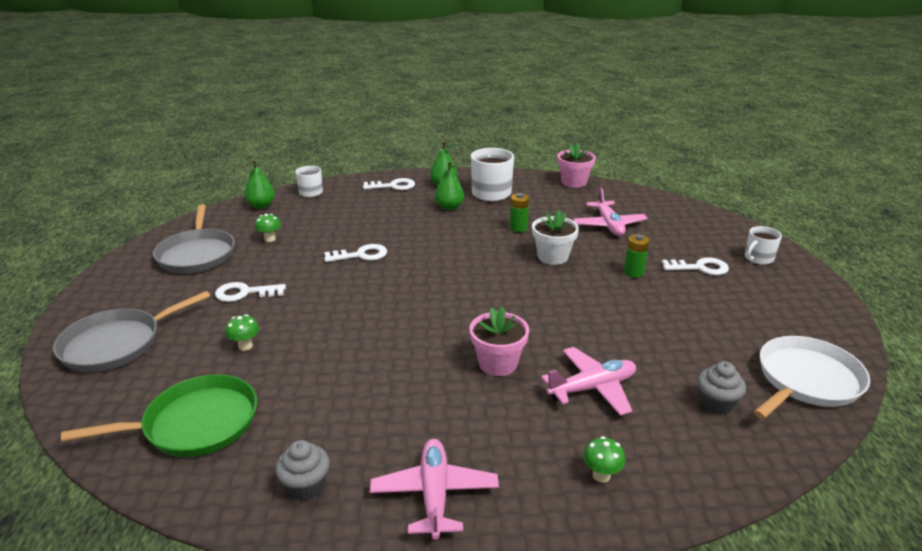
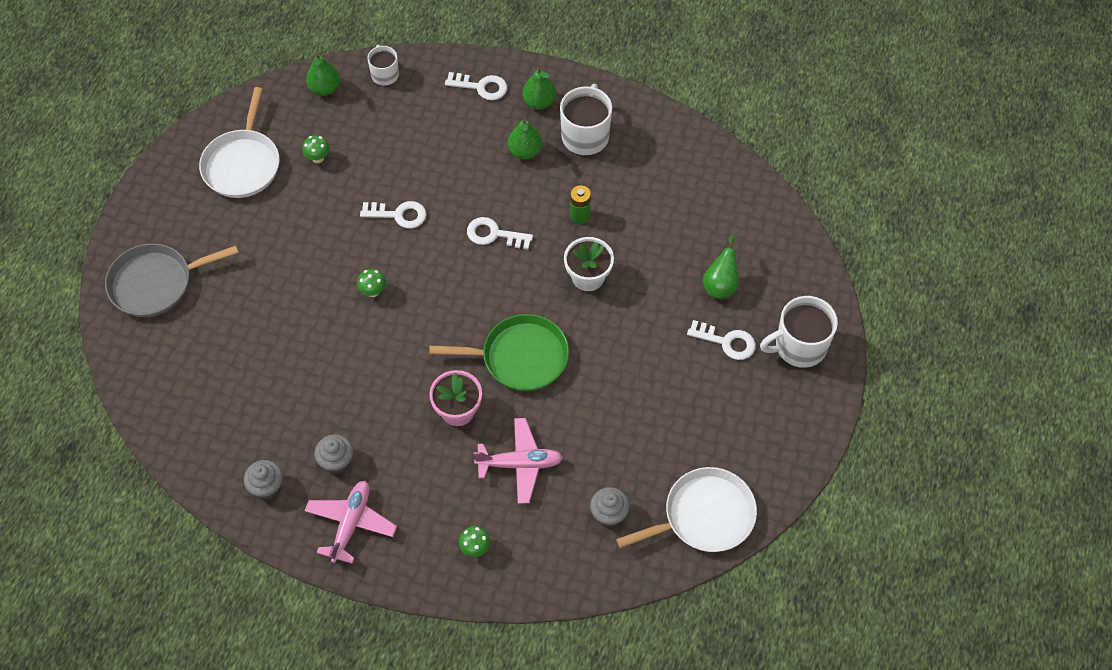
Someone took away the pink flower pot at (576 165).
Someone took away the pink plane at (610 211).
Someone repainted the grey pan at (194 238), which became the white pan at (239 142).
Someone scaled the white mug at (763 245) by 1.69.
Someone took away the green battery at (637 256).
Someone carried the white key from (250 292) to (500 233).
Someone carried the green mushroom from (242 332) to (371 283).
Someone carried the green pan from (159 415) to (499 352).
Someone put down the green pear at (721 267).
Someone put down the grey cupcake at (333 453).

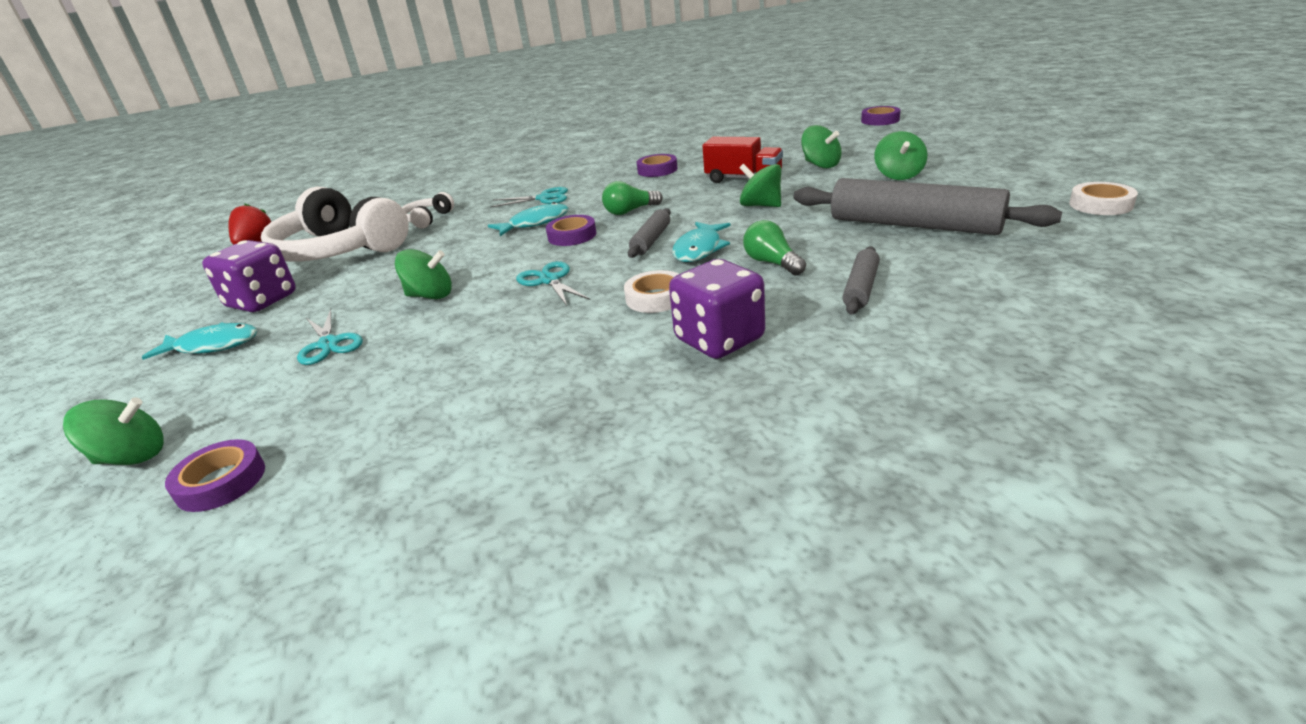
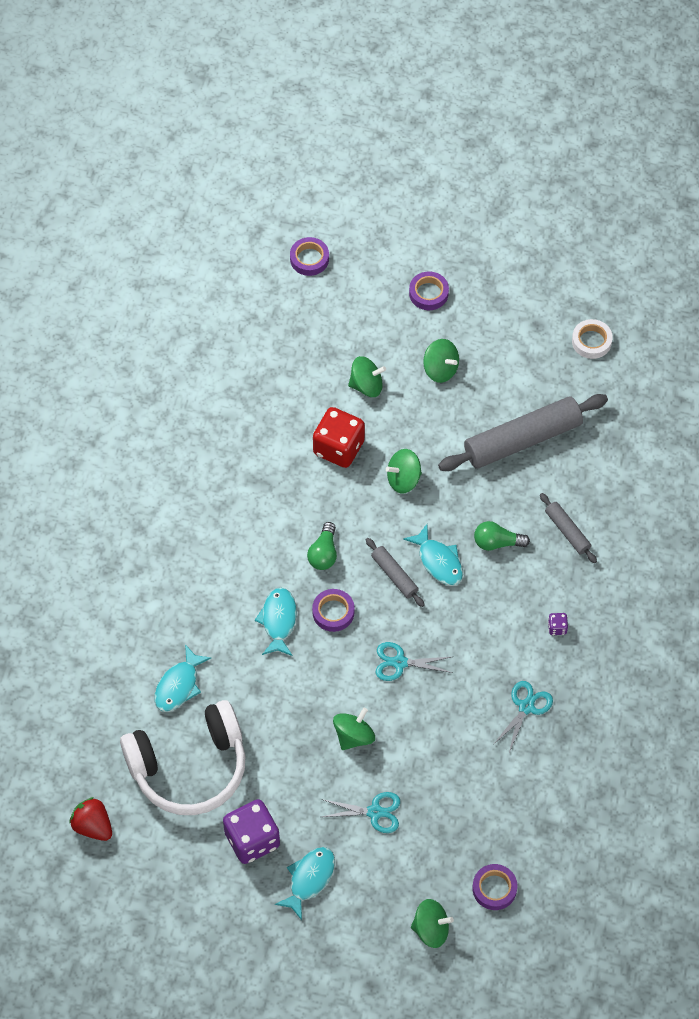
Someone swapped the red truck at (743 160) for the red dice at (339 437).
Someone carried the purple tape from (657 165) to (429 290).
Someone carried the turquoise scissors from (529 197) to (523 717).
Someone swapped the white headphones at (428 210) for the turquoise fish at (183 678).
Someone scaled the purple dice at (717 309) by 0.42.
Someone took away the white tape at (651 291).
Someone rotated the green spinning top at (113 431) by 75 degrees clockwise.

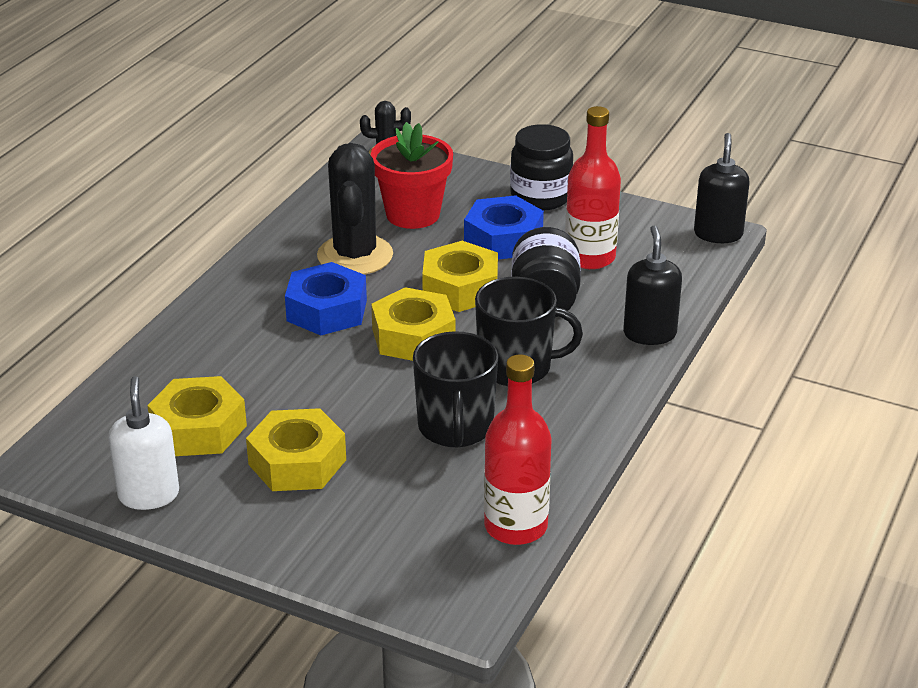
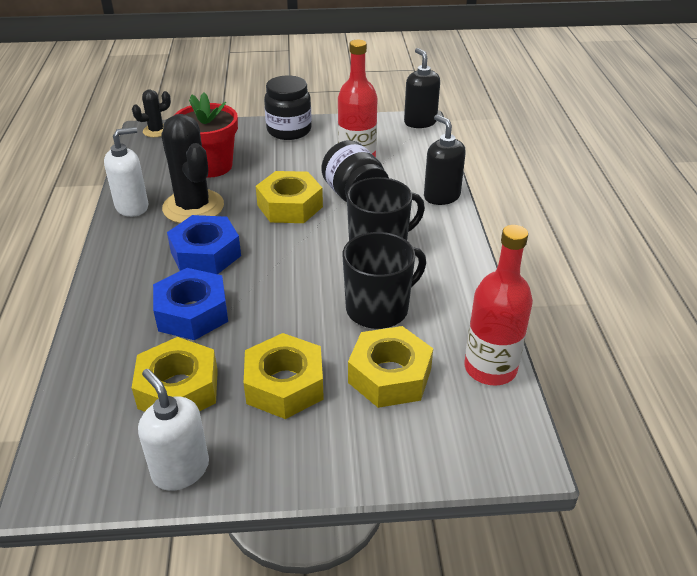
Someone carried the blue nut from (504 227) to (190 304).
Someone carried the yellow nut from (413 324) to (390 367).
Someone rotated the black mug at (455 389) by 90 degrees counterclockwise.
Someone put down the white soap dispenser at (126 172).

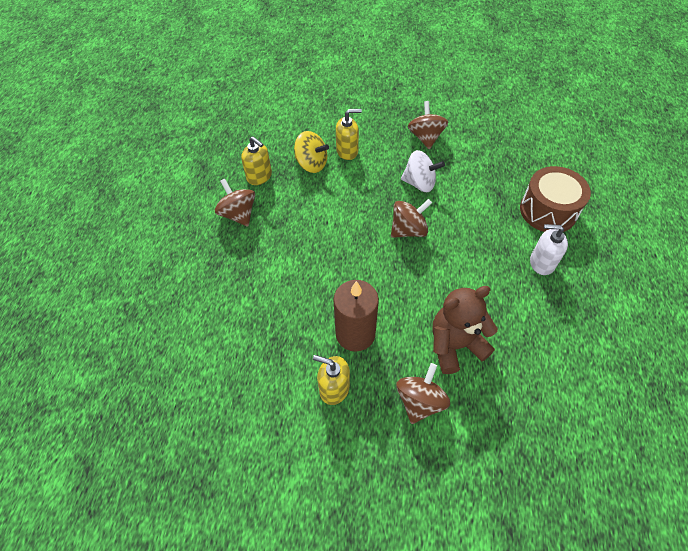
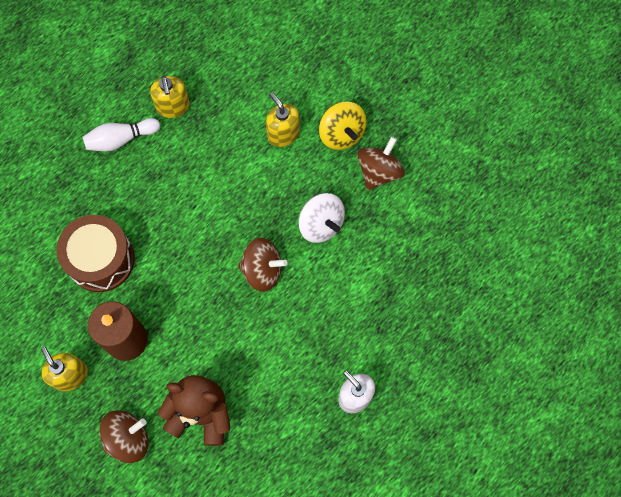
Someone rotated the yellow soap dispenser at (349 134) by 150 degrees counterclockwise.
Someone carried the yellow spinning top from (311 152) to (342 125).
Someone carried the brown drum from (555 199) to (95 253).
Someone swapped the brown spinning top at (235 203) for the white bowling pin at (121 135).

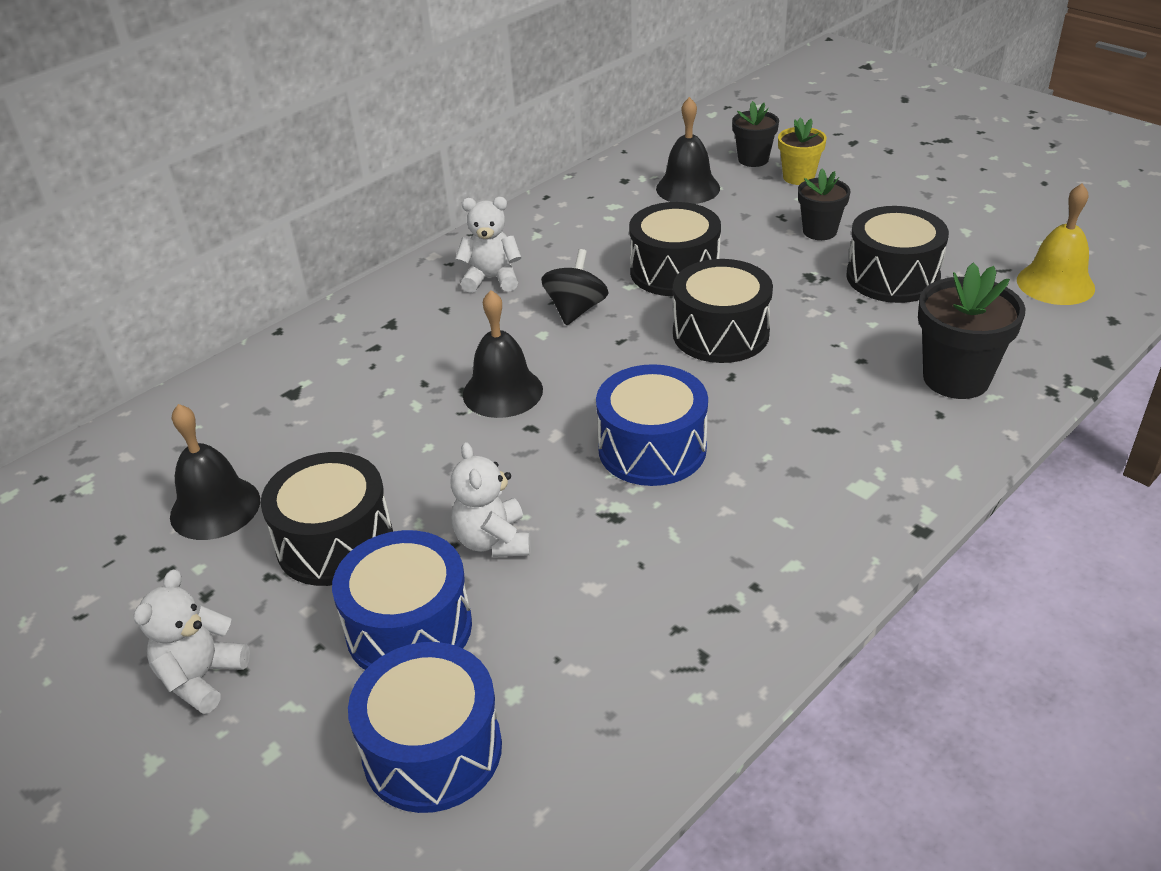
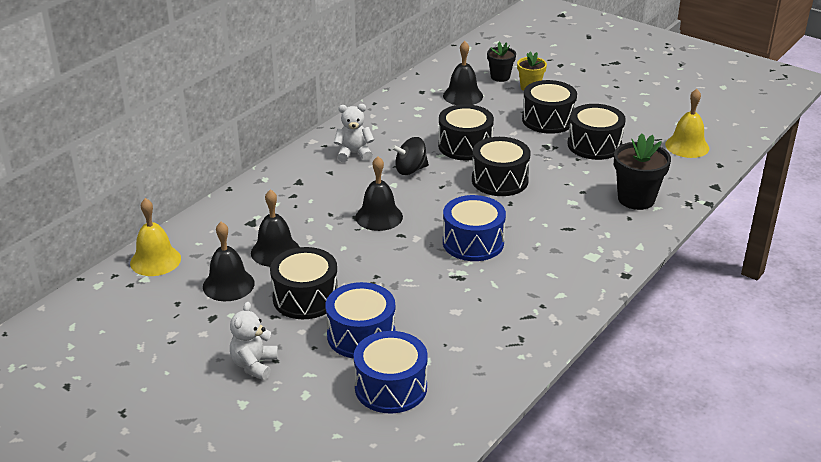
Someone swapped the black flower pot at (824 204) for the black drum at (549 107).
Someone rotated the black spinning top at (575 287) by 120 degrees counterclockwise.
Someone took away the white teddy bear at (491 499).
Someone put down the black bell at (275 228).
Someone put down the yellow bell at (155 237).

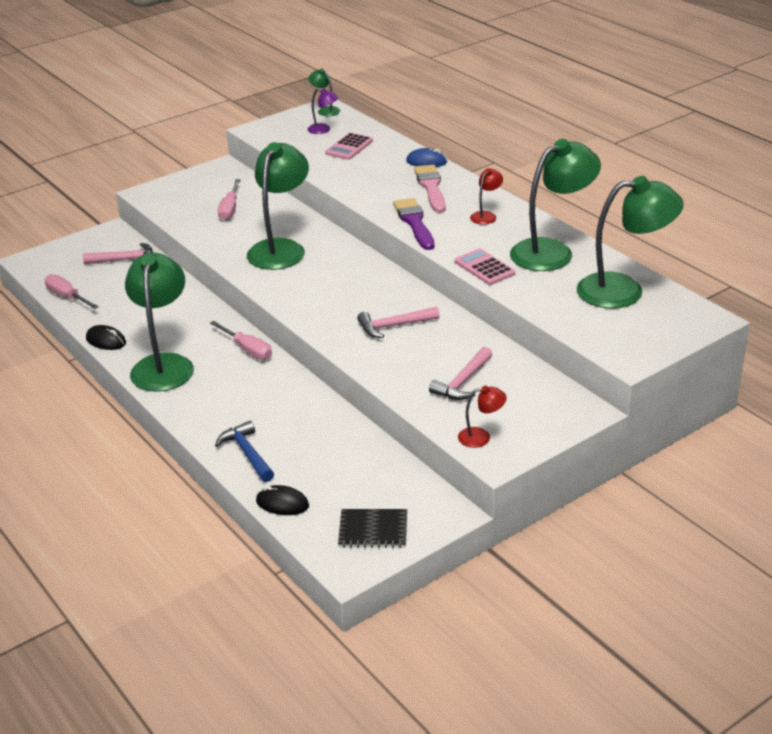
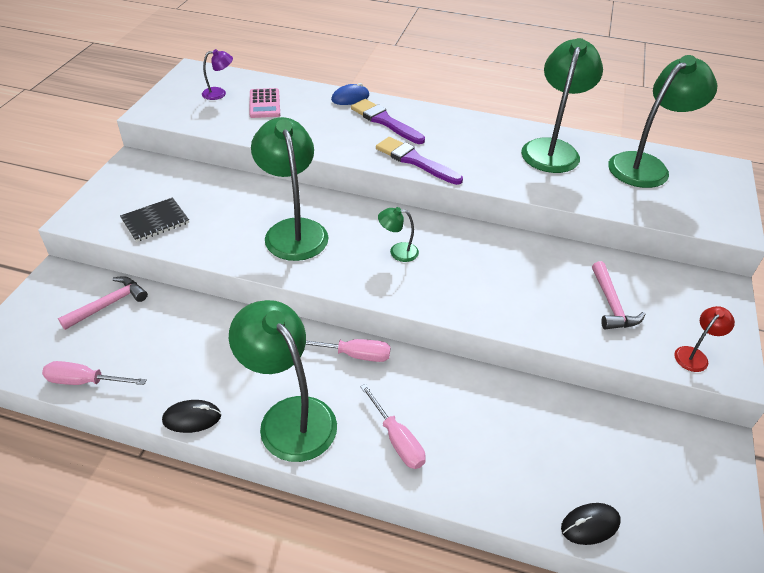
Someone carried the green lamp from (324 92) to (398 234).
Someone repainted the pink brush at (430 189), which became the purple brush at (388 121).
Someone took away the red lamp at (486 196).
Someone carried the pink screwdriver from (229 199) to (393 426).
Someone took away the pink calculator at (485 267).
Someone took away the pink hammer at (398 322).
Someone took away the blue hammer at (244 451).
Someone carried the black notebook from (372 528) to (154 219).

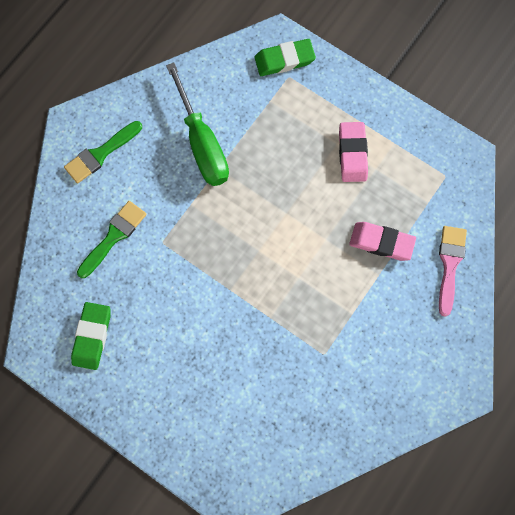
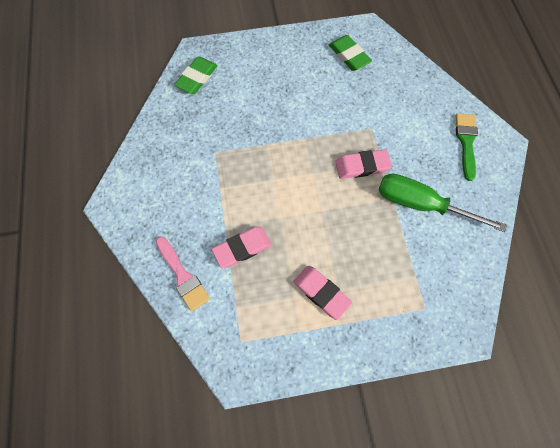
Someone carried the green eraser from (285 57) to (196 75).
Someone took away the green brush at (112 239).
Someone put down the pink eraser at (364 164).

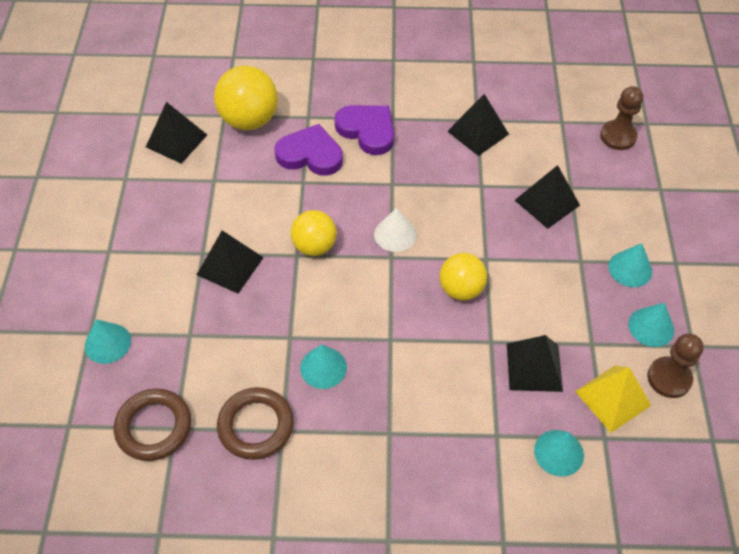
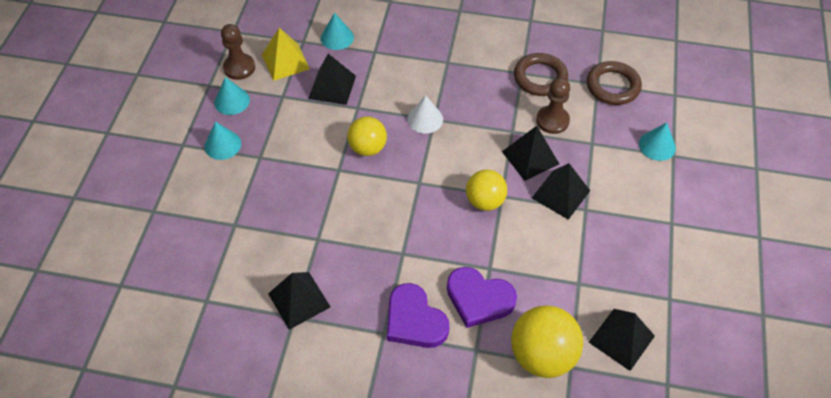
Someone carried the brown pawn from (621 118) to (553 106).
Someone carried the black pyramid from (547 197) to (530 153).
Someone carried the white cone from (395 230) to (425 114).
Someone took away the turquoise cone at (323 366).

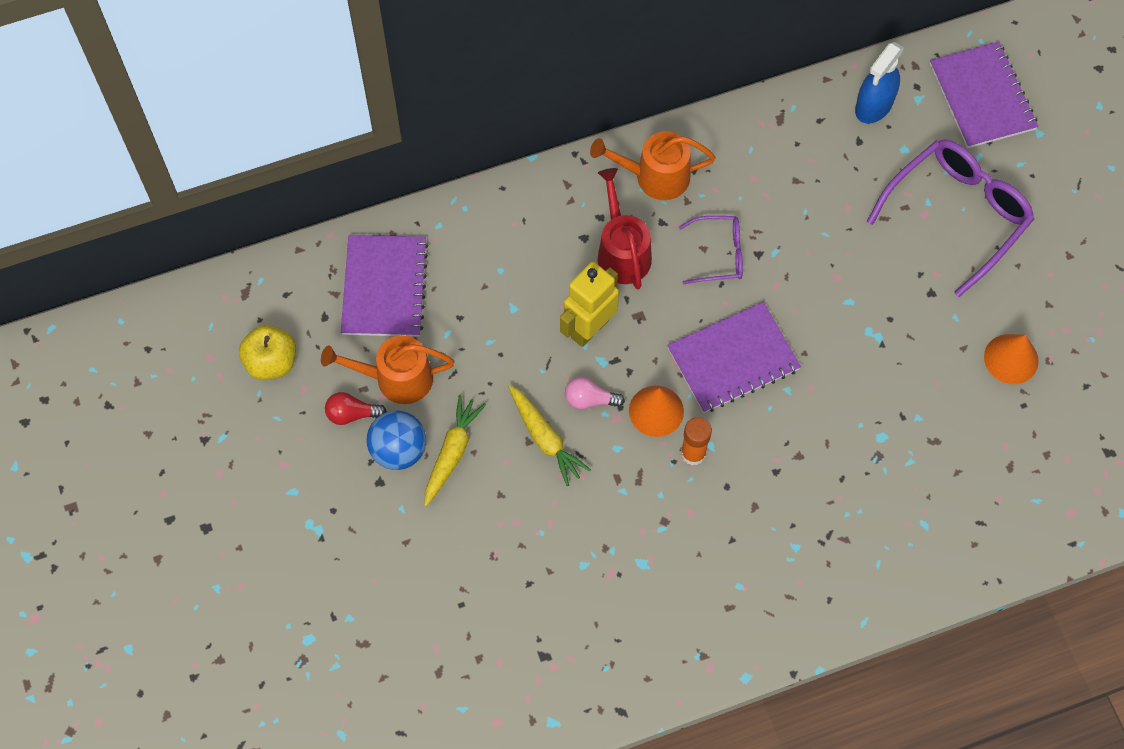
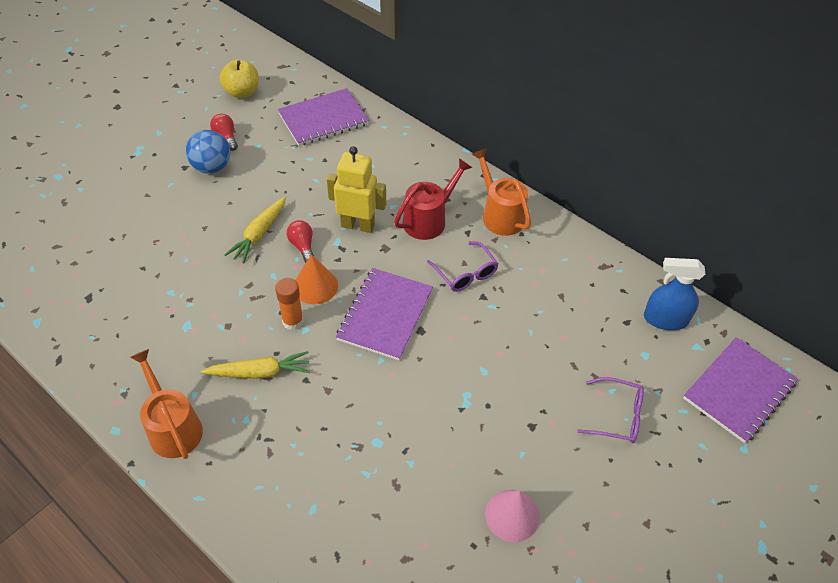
Someone scaled the purple glasses at (950 218) by 0.53.
Someone rotated the purple notebook at (734 357) by 75 degrees clockwise.
Someone repainted the orange cone at (1011 359), which became the pink cone at (512 516).
Someone carried the orange watering can from (387 369) to (166 404).
Someone repainted the pink light bulb at (595 393), which became the red light bulb at (300 241).
Someone carried the yellow carrot from (455 450) to (255 365).

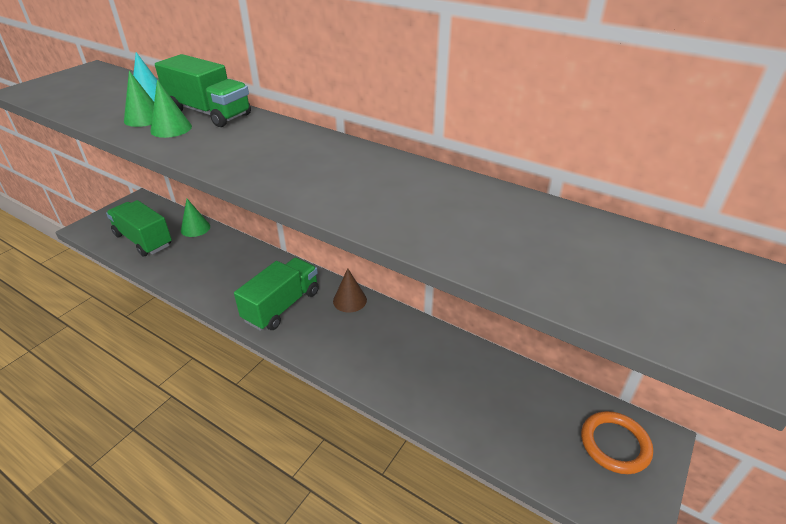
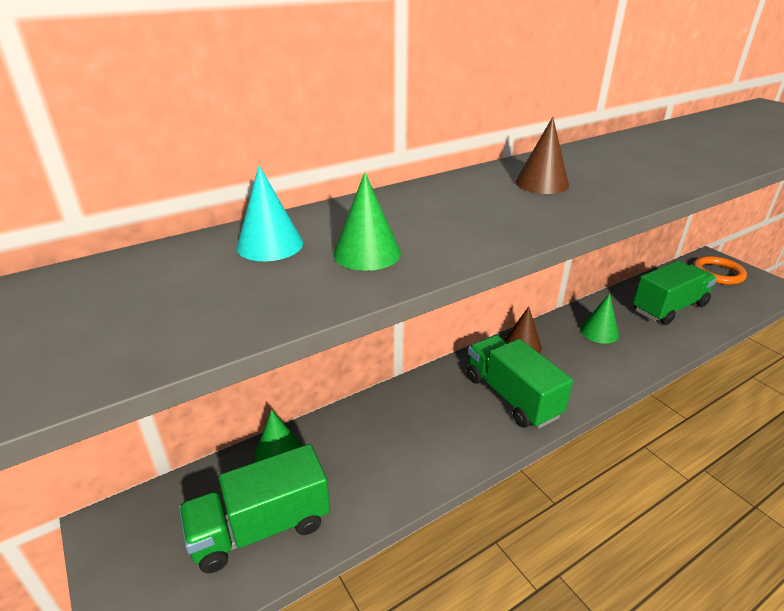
Someone carried the green truck from (203 90) to (675 293).
Someone carried the green cone from (171 109) to (599 318).
Someone put down the brown cone at (542 155).

